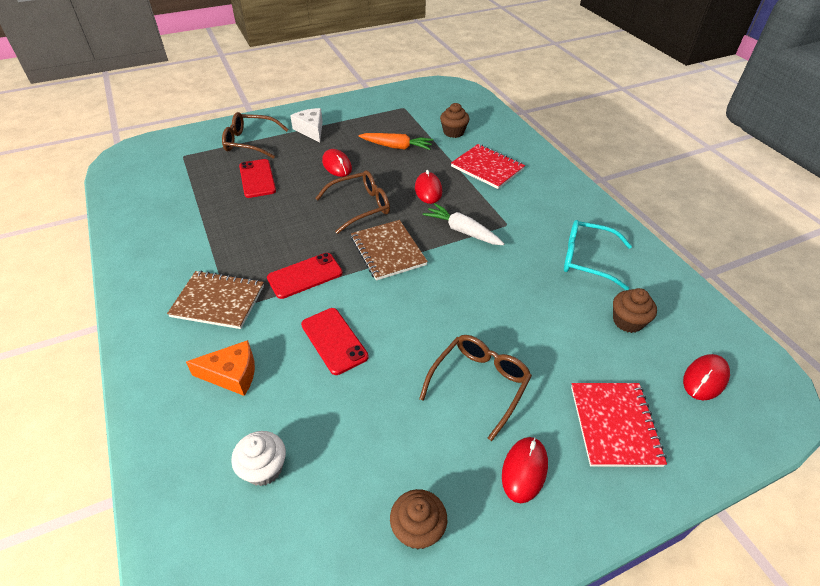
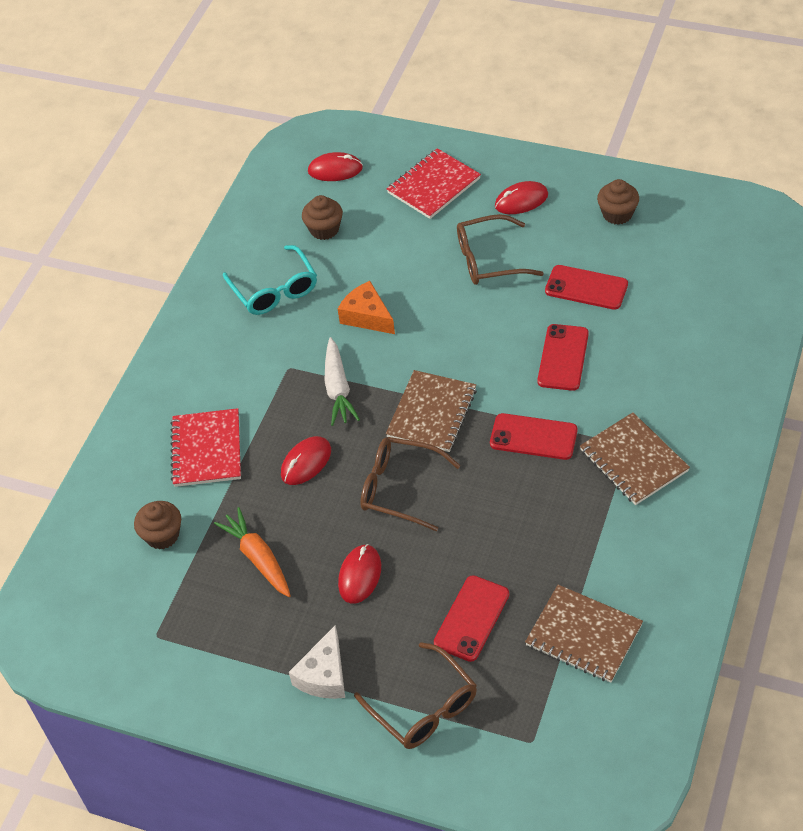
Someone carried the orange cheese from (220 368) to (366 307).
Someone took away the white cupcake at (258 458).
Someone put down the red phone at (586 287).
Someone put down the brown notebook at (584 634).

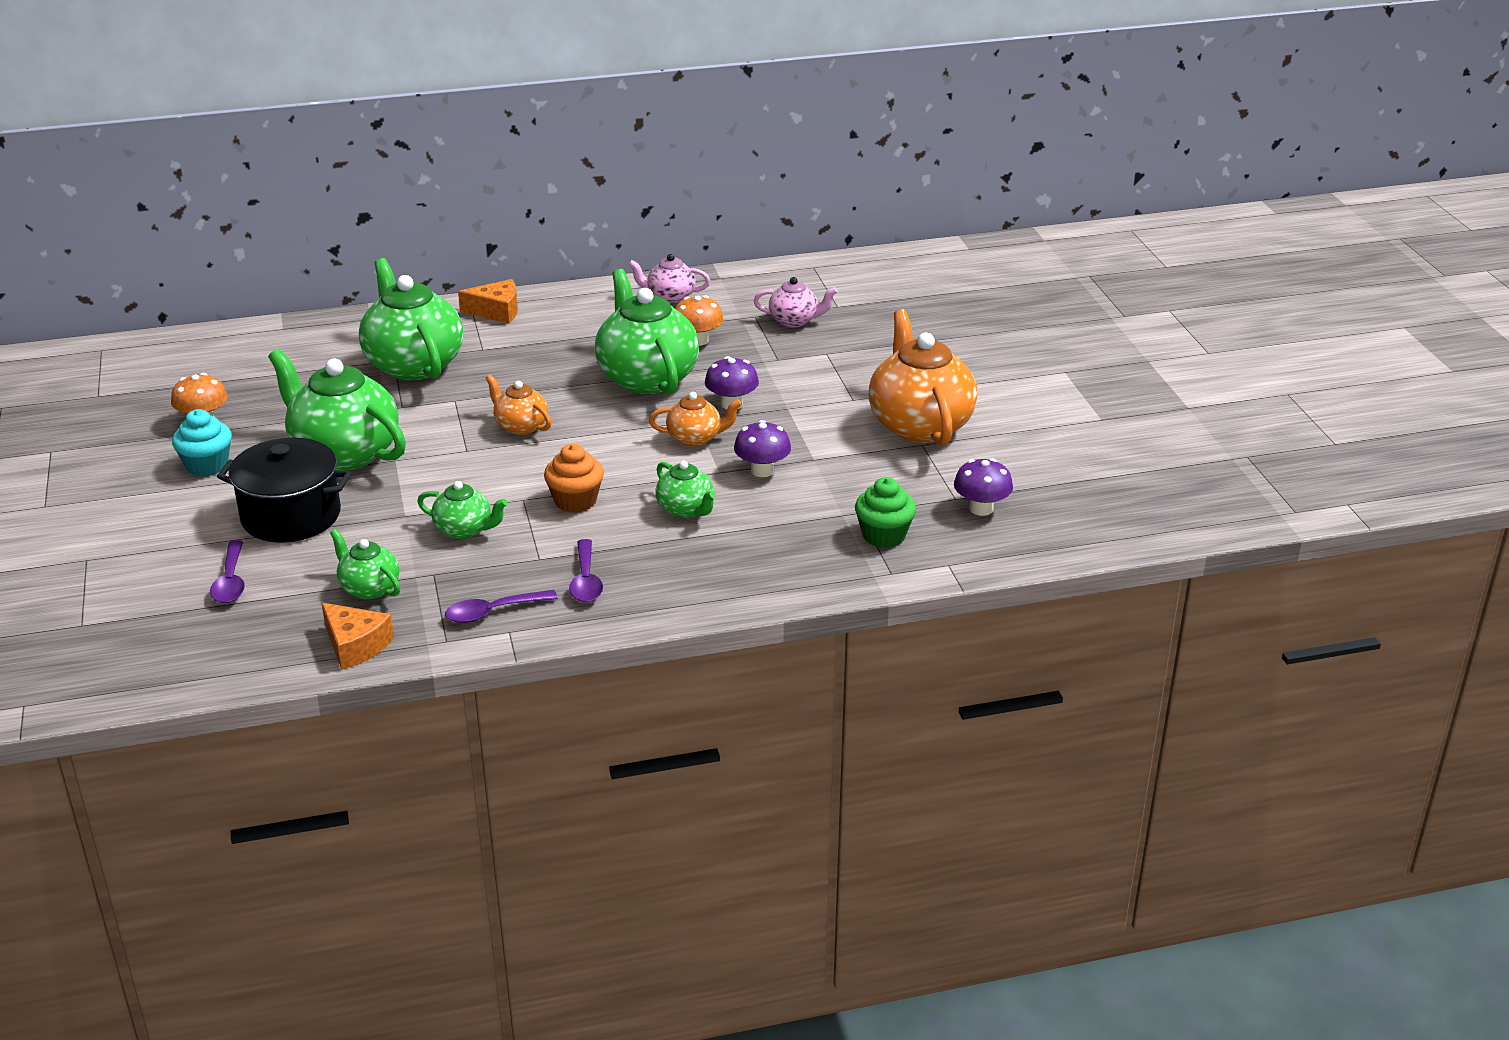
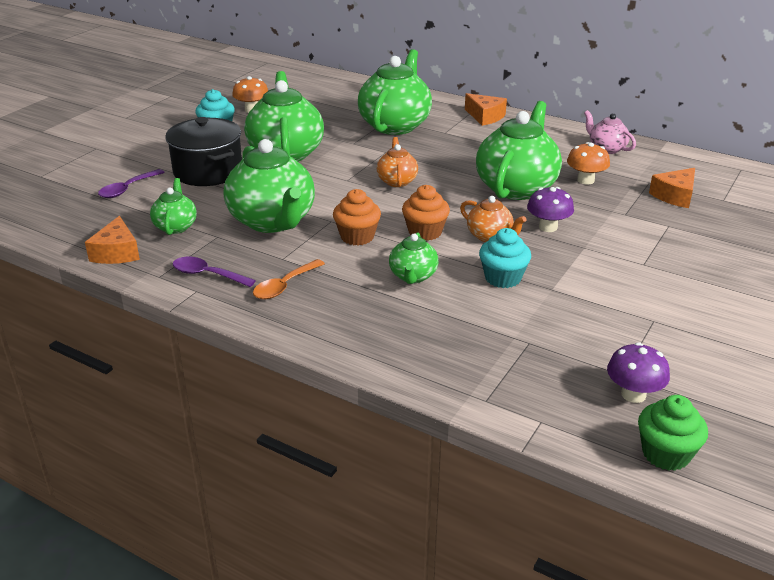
Someone swapped the pink teapot at (796 302) for the orange cheese at (672 188).
Someone took away the orange teapot at (922 377).
Someone swapped the purple mushroom at (762 448) for the turquoise cupcake at (505 258).
Someone carried the green cupcake from (885 512) to (673 433).
Someone scaled the green teapot at (462 510) by 1.99.
Someone repainted the purple spoon at (586 570), which became the orange spoon at (289 279).
Someone put down the orange cupcake at (426 213).

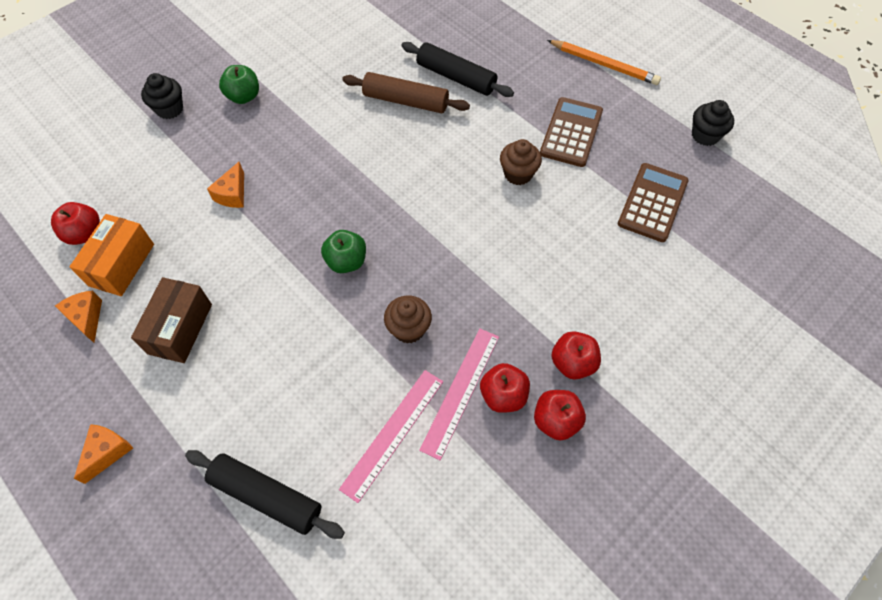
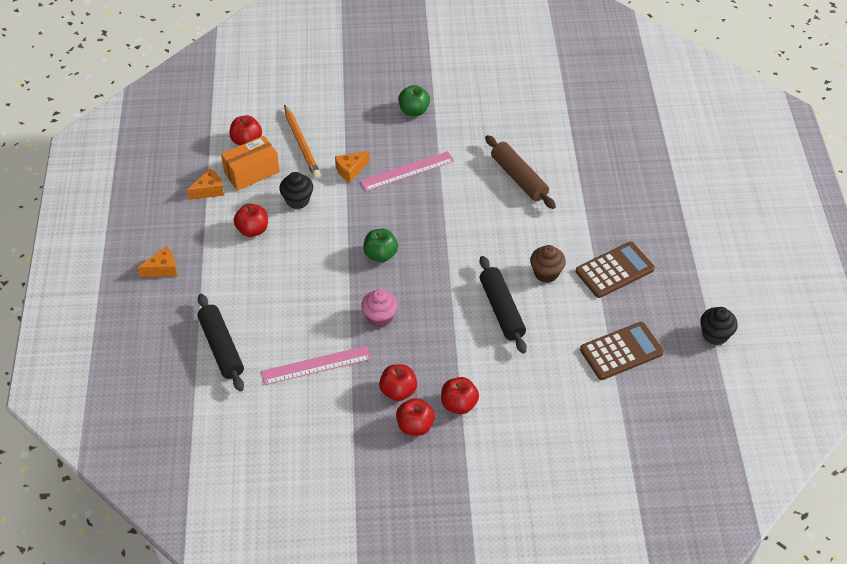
Someone carried the orange pencil from (604 62) to (302 141).
Someone carried the black rolling pin from (458 69) to (503 305).
Someone carried the black cupcake from (162 96) to (296 190).
Someone swapped the brown box at (171 320) for the red apple at (251 220).
Someone rotated the orange cheese at (78 317) by 45 degrees clockwise.
Someone repainted the brown cupcake at (408 320), which became the pink cupcake at (379 308).
Someone carried the pink ruler from (459 394) to (407 171).

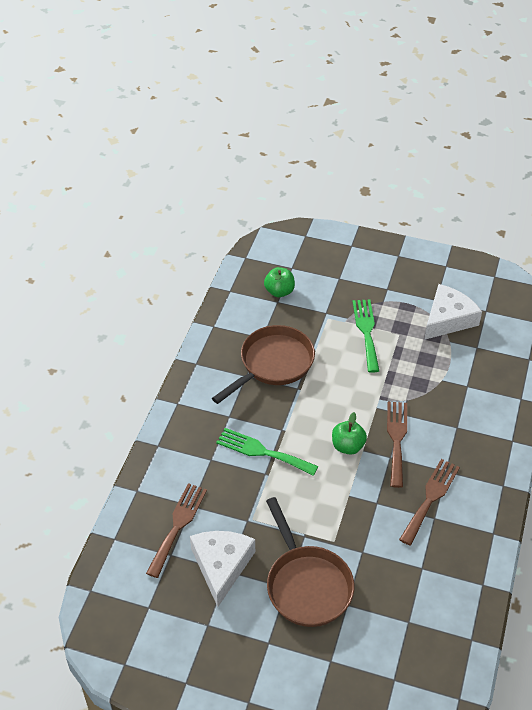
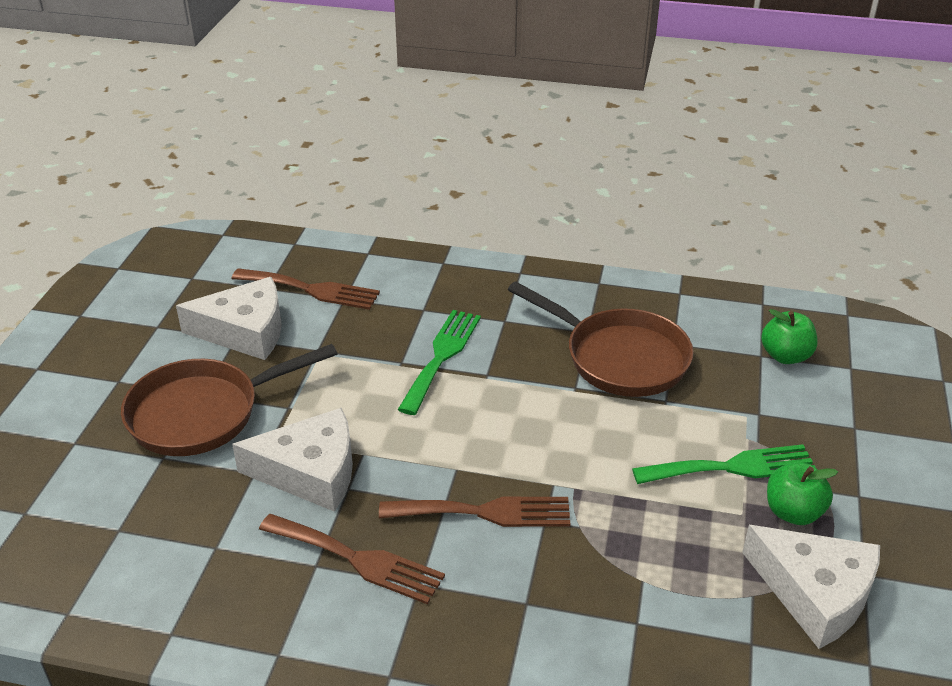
Someone carried the green apple from (349 433) to (802 494).
Someone put down the white cheese at (292 460).

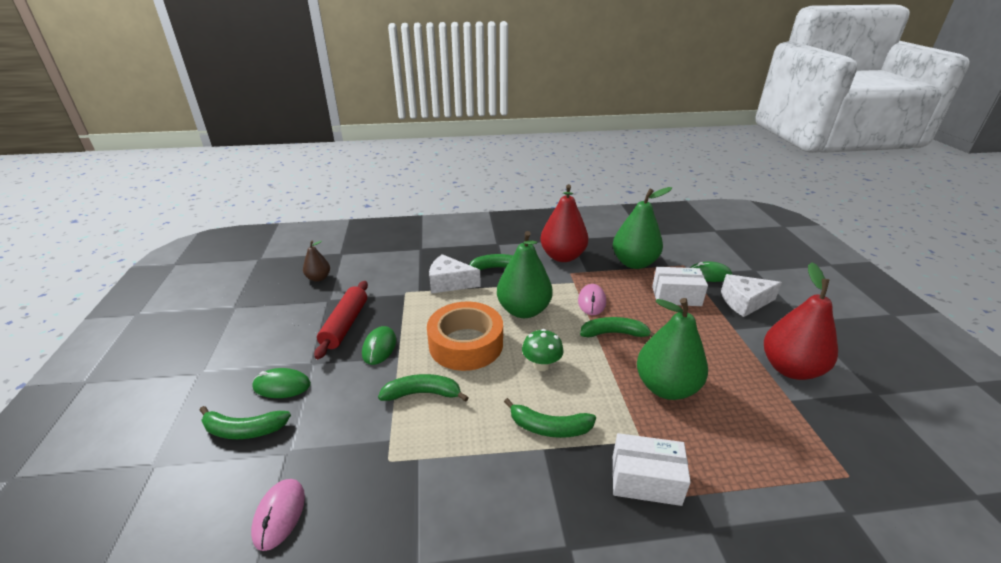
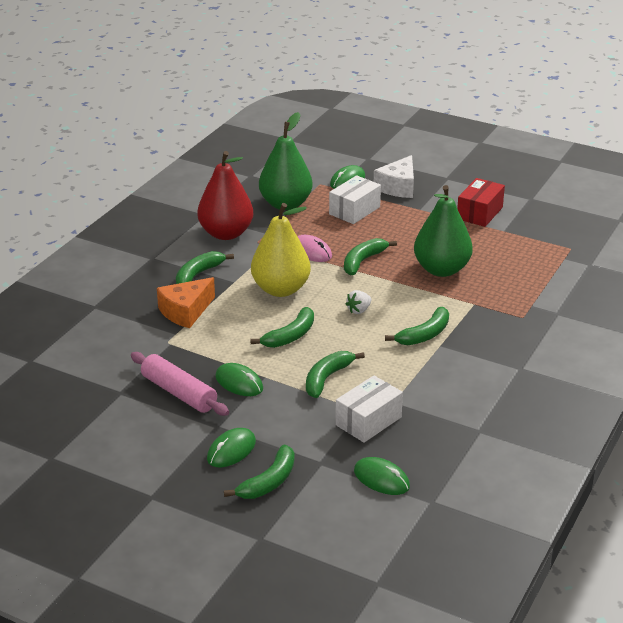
Someone repainted the green pear at (525 274), which became the yellow pear at (281 250).
Someone took away the brown pear at (316 261).
Someone repainted the white cheese at (455 274), which became the orange cheese at (186 302).
Someone swapped the red pear at (801 321) for the red box at (481 202).
Someone repainted the red rolling pin at (341 320), which became the pink rolling pin at (180 384).
Someone swapped the orange tape at (465 336) for the green banana at (282 327).
Someone swapped the green mushroom at (543 350) for the white strawberry at (358 302).
Someone carried the white box from (652 469) to (369 409).
Someone repainted the pink mouse at (278 515), which became the green mouse at (382 476).

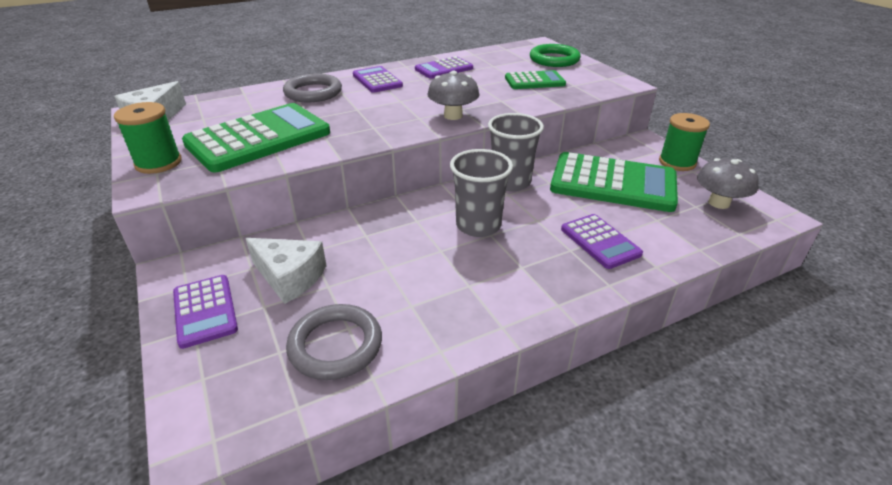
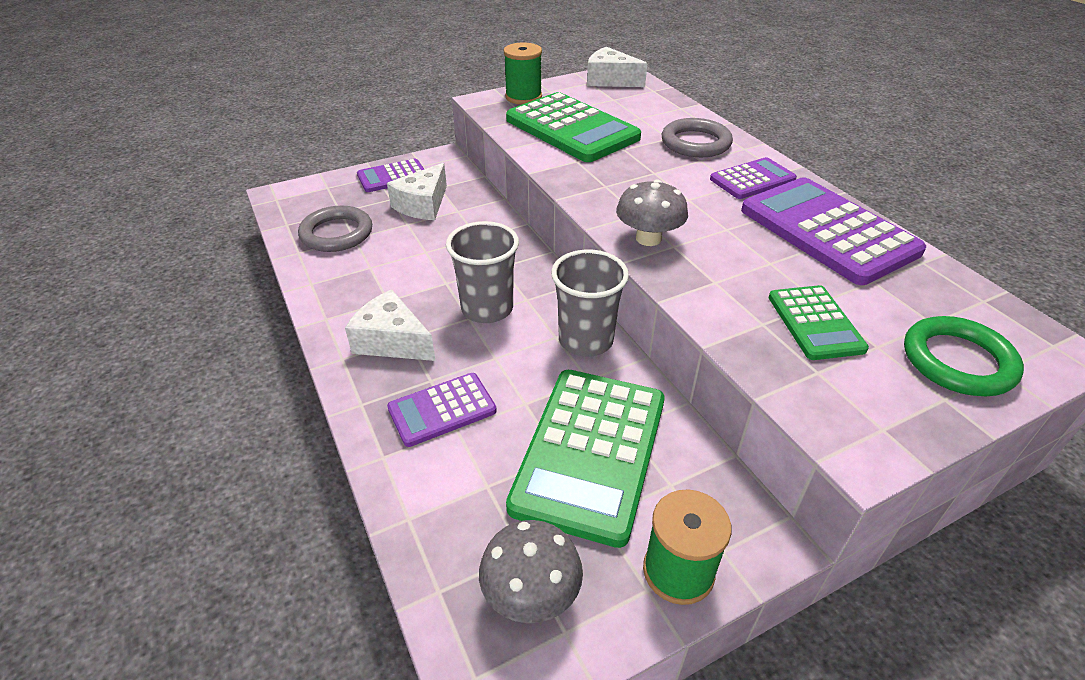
Someone scaled the purple calculator at (444 67) by 1.85.
Someone put down the white cheese at (390 325).

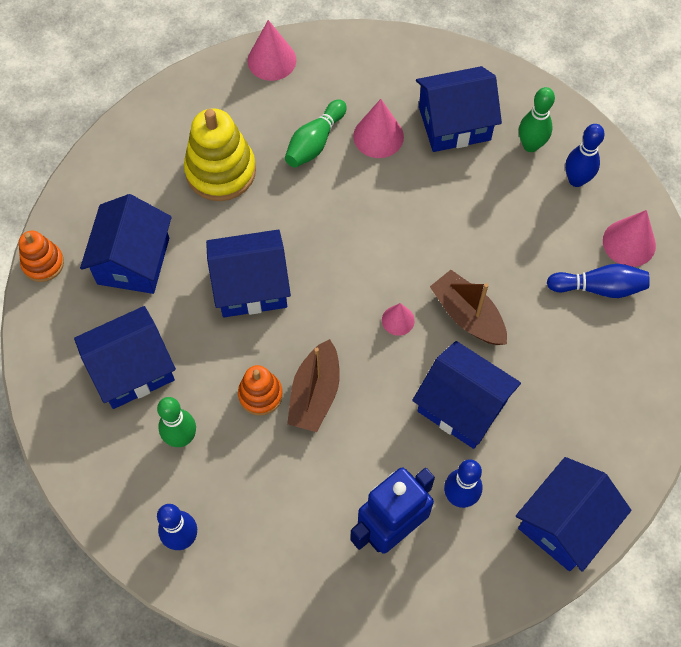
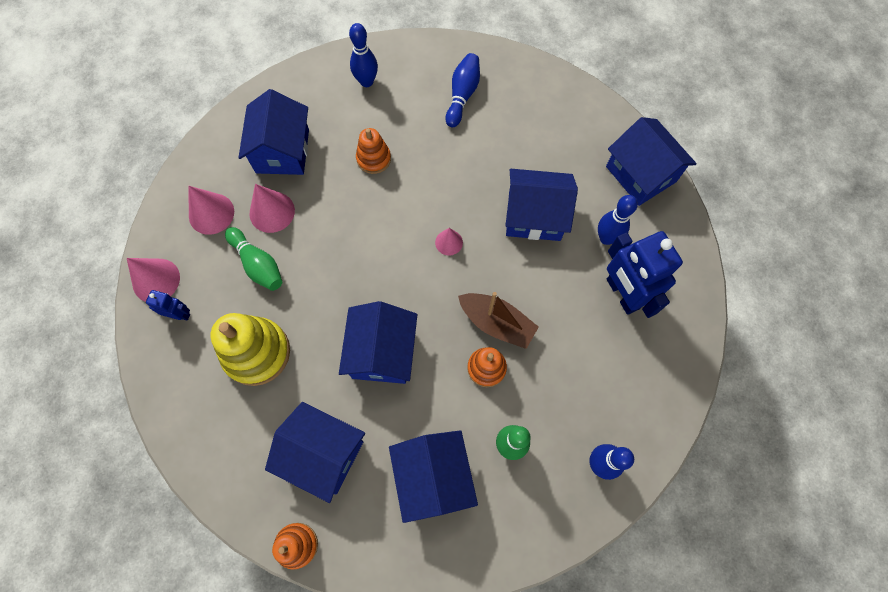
Someone took away the green bowling pin at (537 119).
Someone carried the pink cone from (629 238) to (211 210).
Someone took away the brown boat at (468 307).
Someone rotated the blue house at (466 395) by 45 degrees clockwise.
Someone put down the orange stacking toy at (373 151).
Someone put down the blue robot at (168 305).

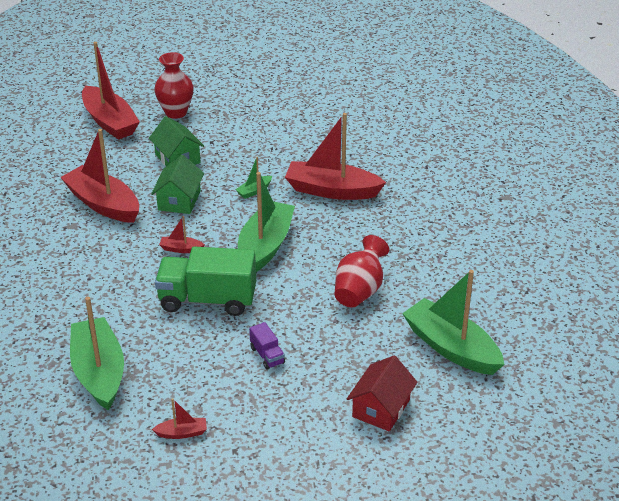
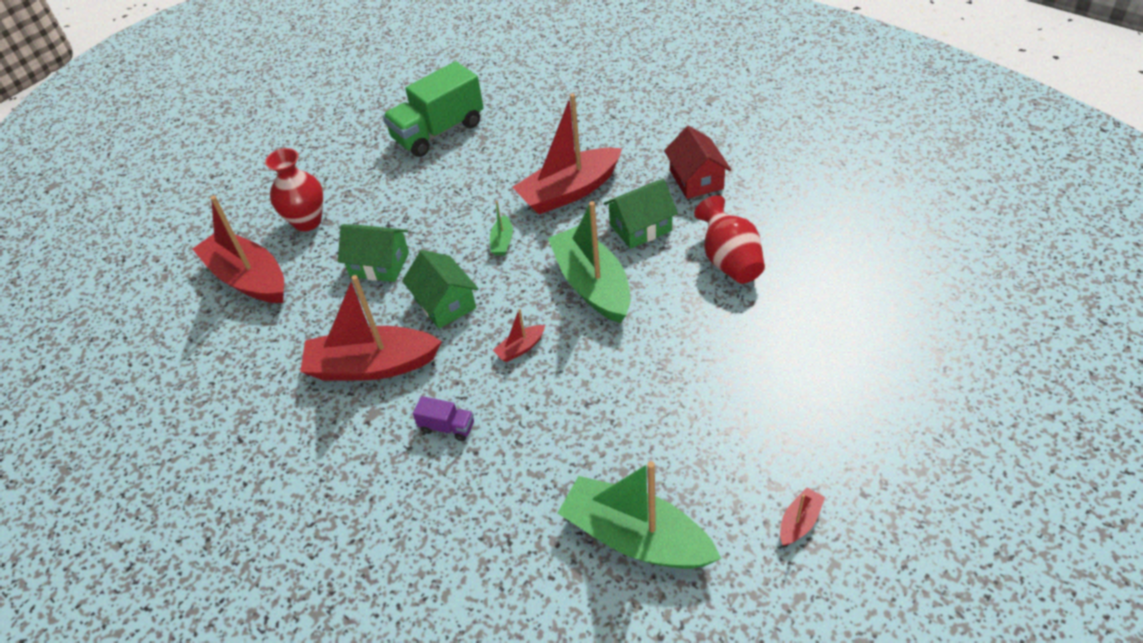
Someone rotated the red boat at (111 91) by 150 degrees counterclockwise.
Someone carried the green truck from (205 281) to (433 109).
Someone took away the green boat at (453 322).
Someone carried the purple truck from (267 346) to (443 418).
Someone carried the red house from (382 394) to (697 162).
Someone put down the green house at (640 214).

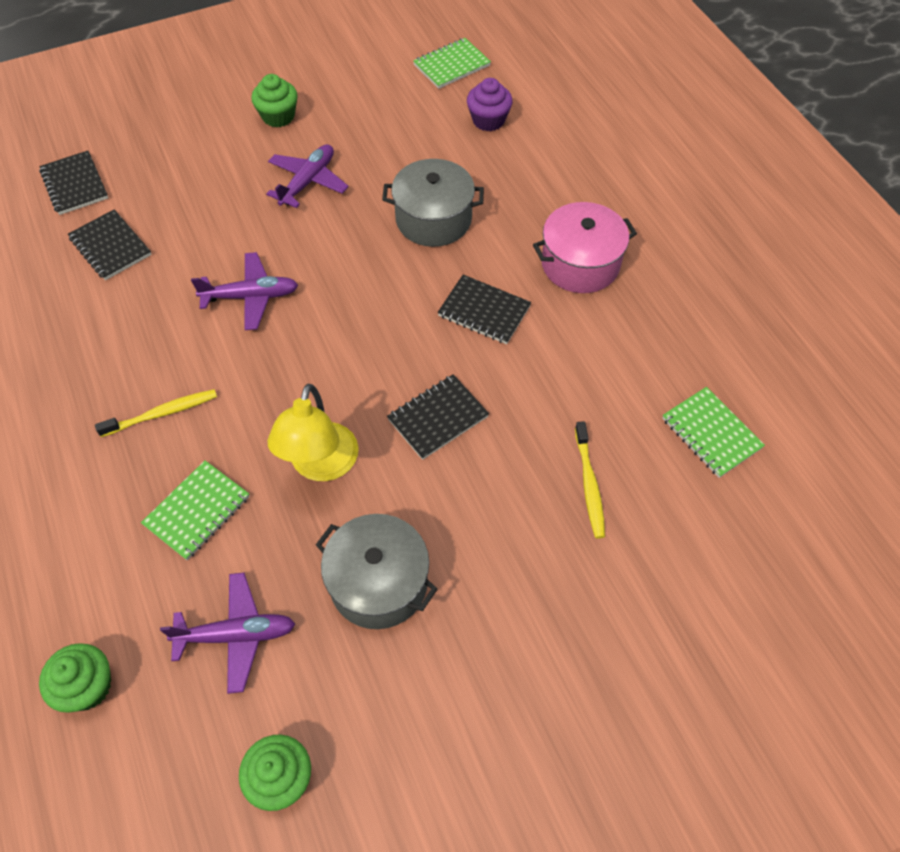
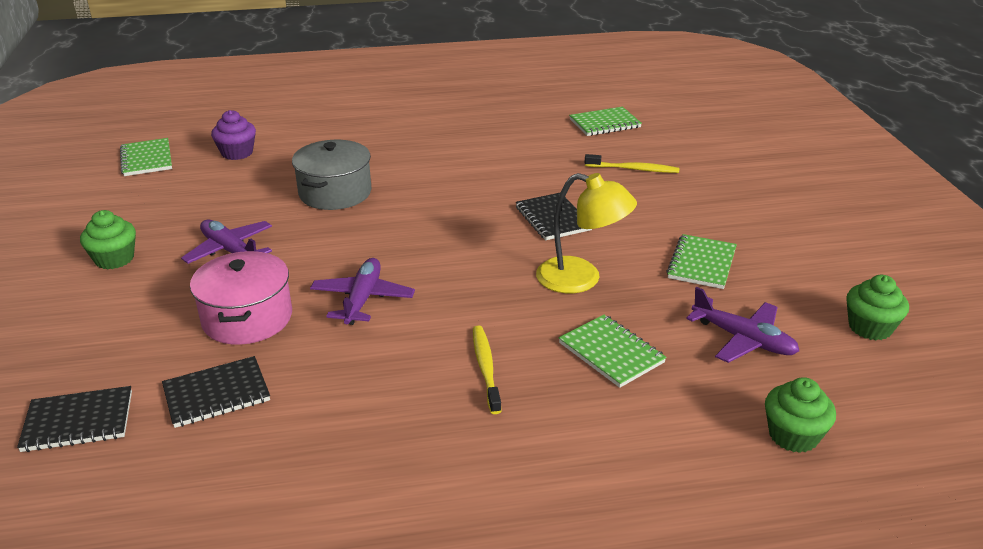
Someone carried the pink pot from (585 247) to (241 298).
Someone took away the black notebook at (484 309).
Someone swapped the grey pot at (376 571) for the green notebook at (701 261).
Someone rotated the purple plane at (227 633) by 120 degrees clockwise.

